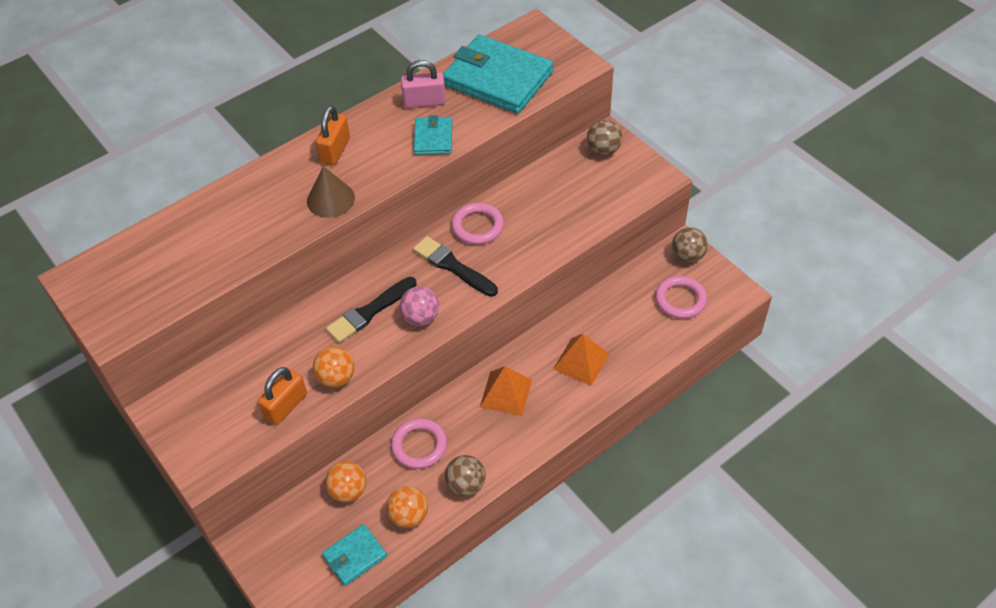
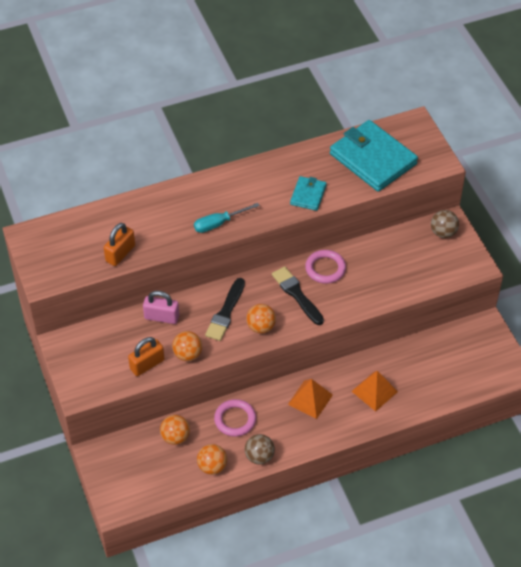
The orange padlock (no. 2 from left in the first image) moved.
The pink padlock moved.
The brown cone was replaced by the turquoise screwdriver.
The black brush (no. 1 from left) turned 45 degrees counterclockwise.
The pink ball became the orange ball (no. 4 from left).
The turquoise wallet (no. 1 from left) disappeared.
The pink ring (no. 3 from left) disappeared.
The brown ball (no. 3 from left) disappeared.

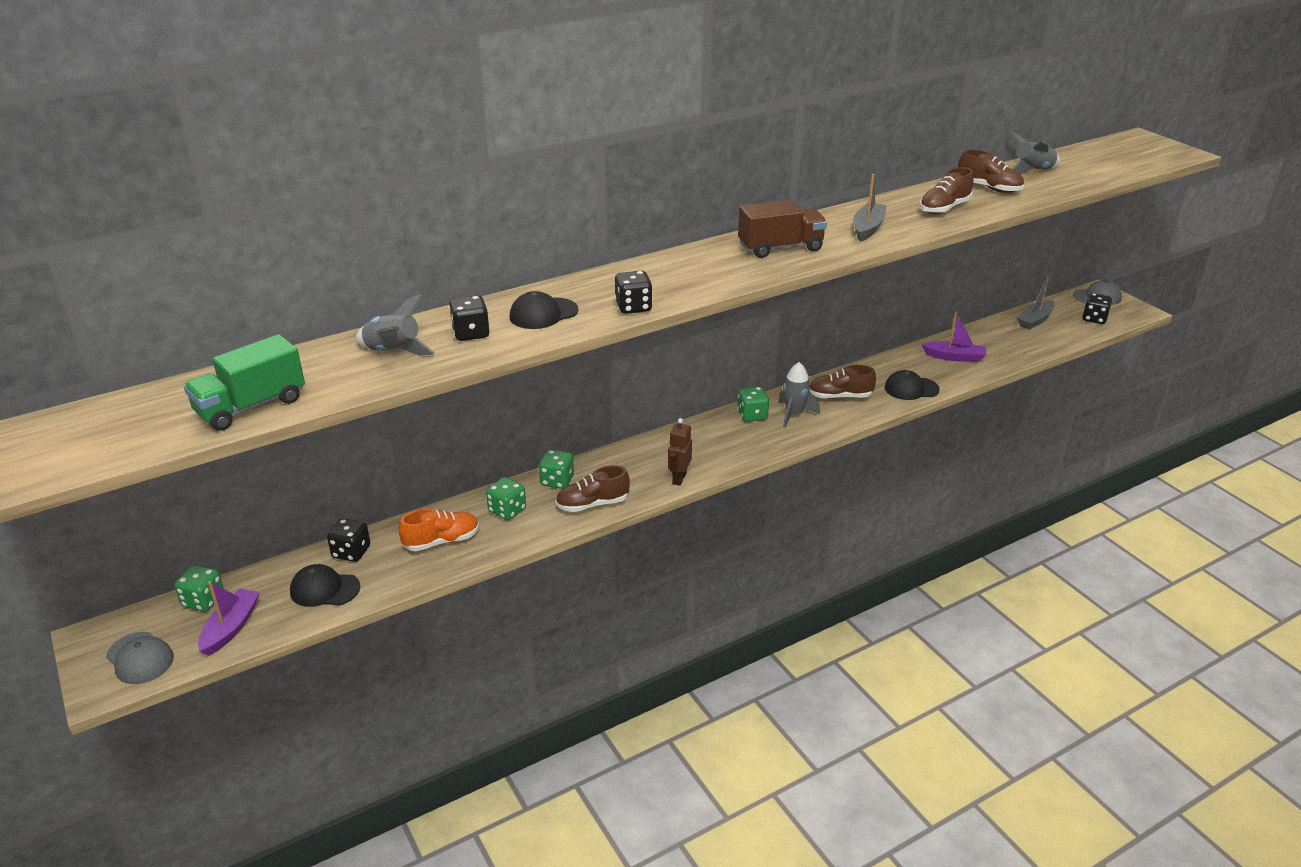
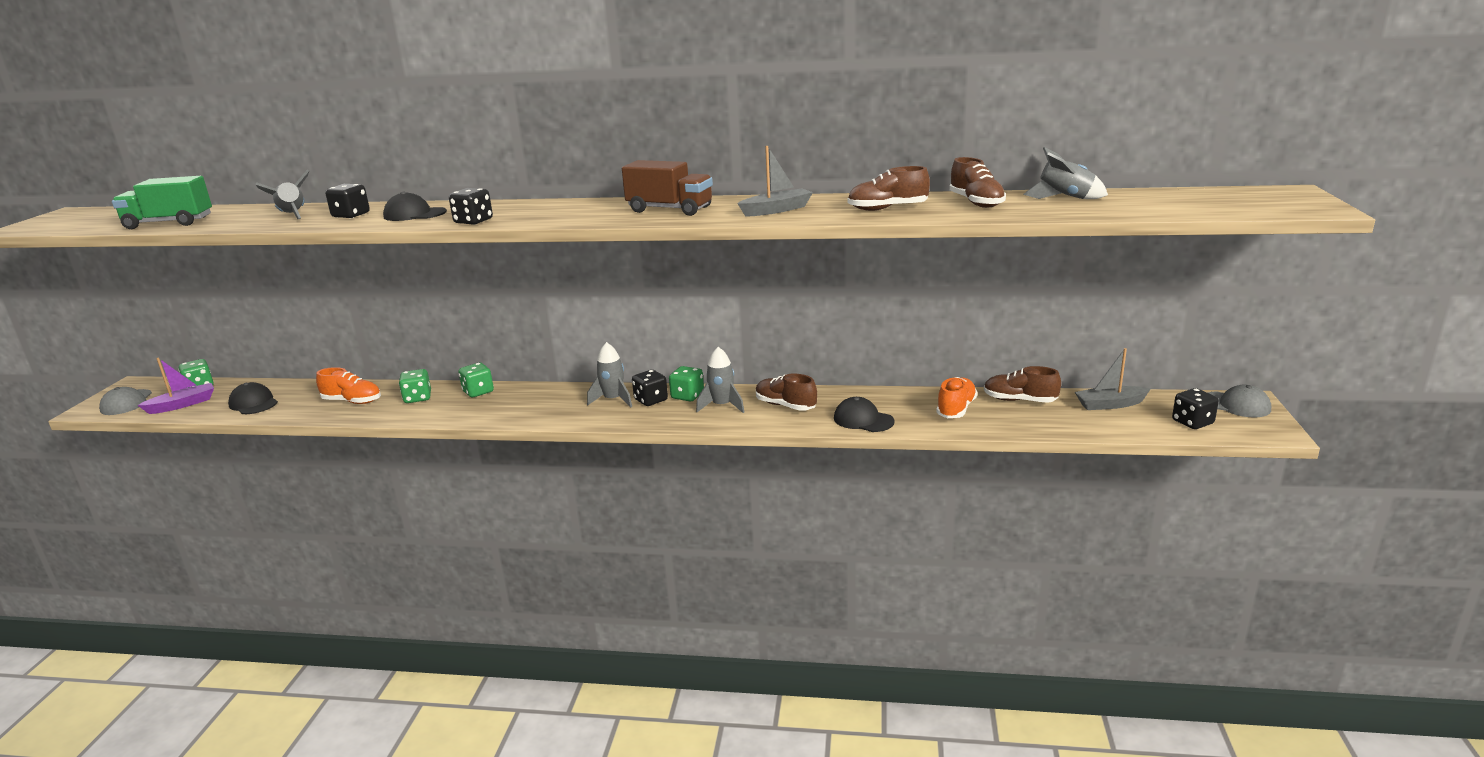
The grey rocket (no. 2 from left) appeared.
The black dice (no. 1 from left in the first image) moved.
The purple boat (no. 2 from left) was replaced by the orange shoe (no. 2 from left).
The brown shoe (no. 1 from left in the first image) moved.
The brown robot disappeared.

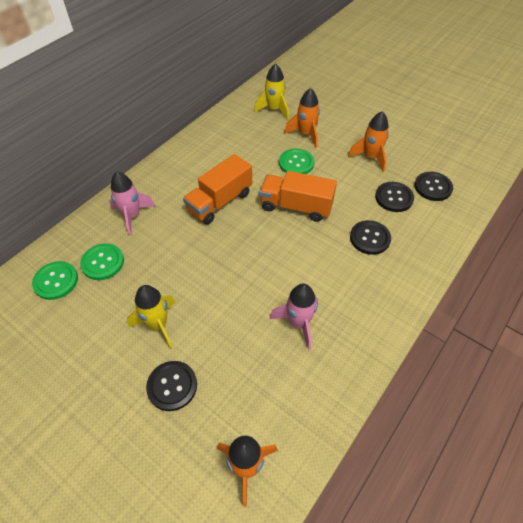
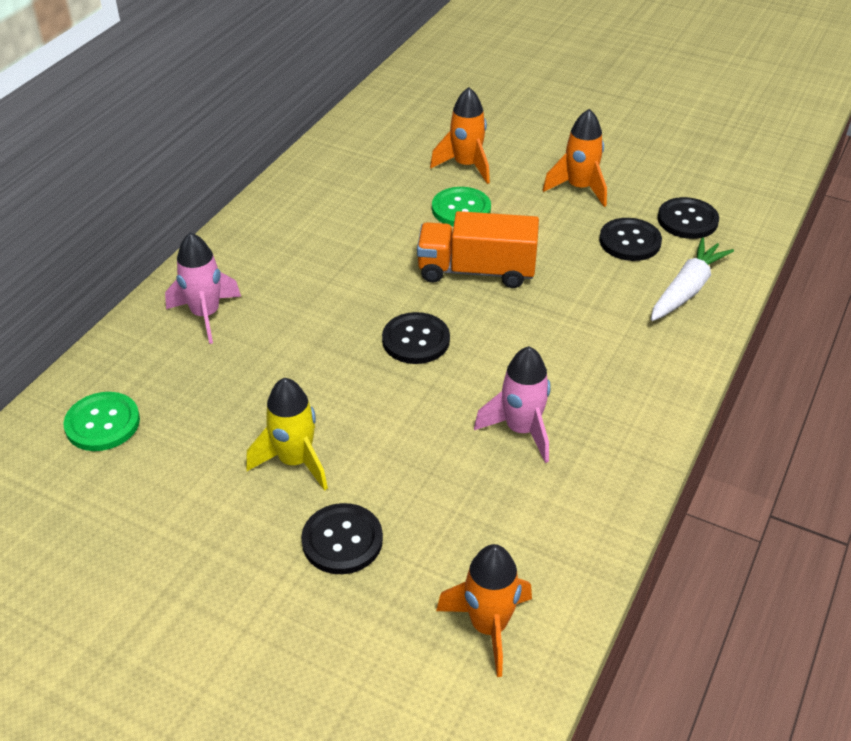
The black button (no. 2 from left) moved.
The white carrot appeared.
The green button (no. 2 from left) disappeared.
The orange truck (no. 1 from left) disappeared.
The yellow rocket (no. 2 from left) disappeared.

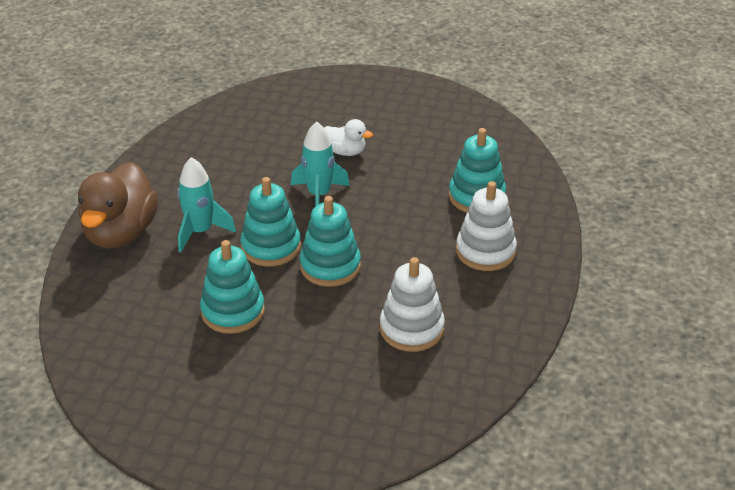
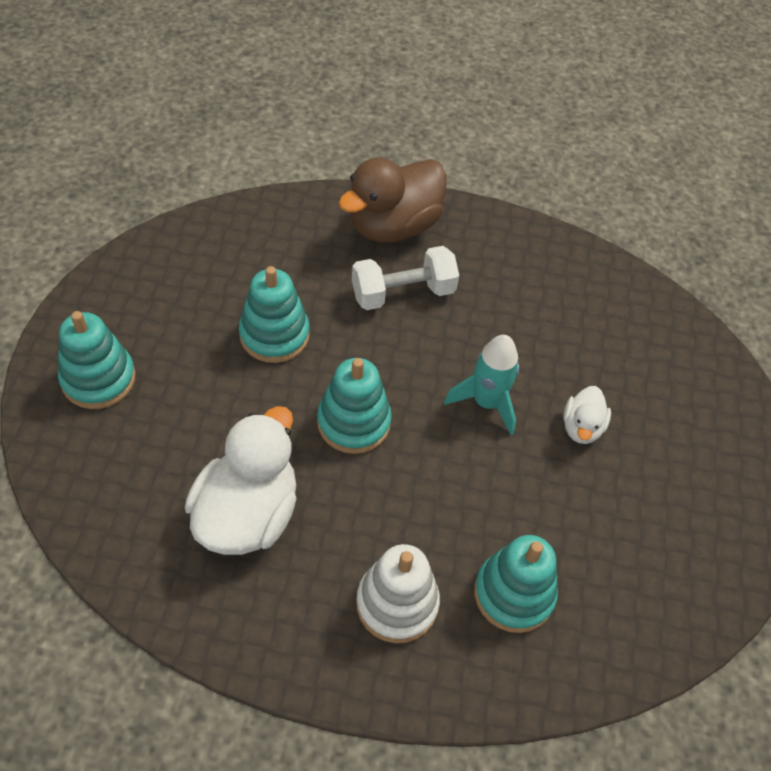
The turquoise stacking toy (no. 2 from left in the first image) moved.
The white stacking toy (no. 1 from left) was replaced by the white duck (no. 1 from left).
The brown duck turned 45 degrees counterclockwise.
The turquoise rocket (no. 1 from left) was replaced by the white dumbbell.

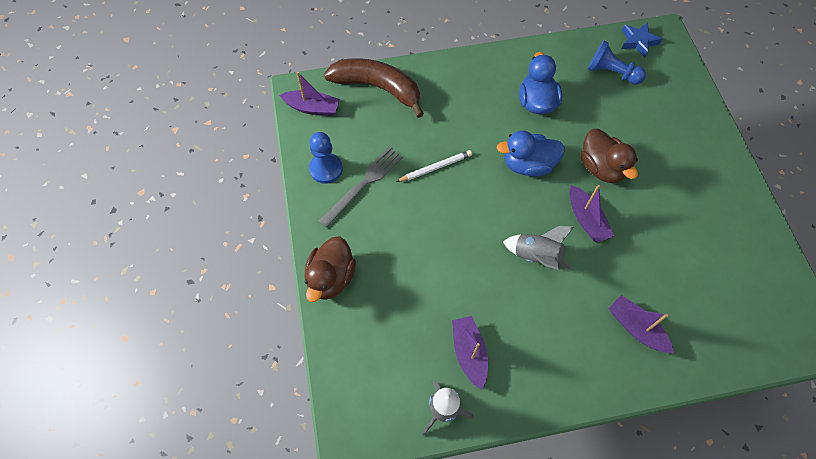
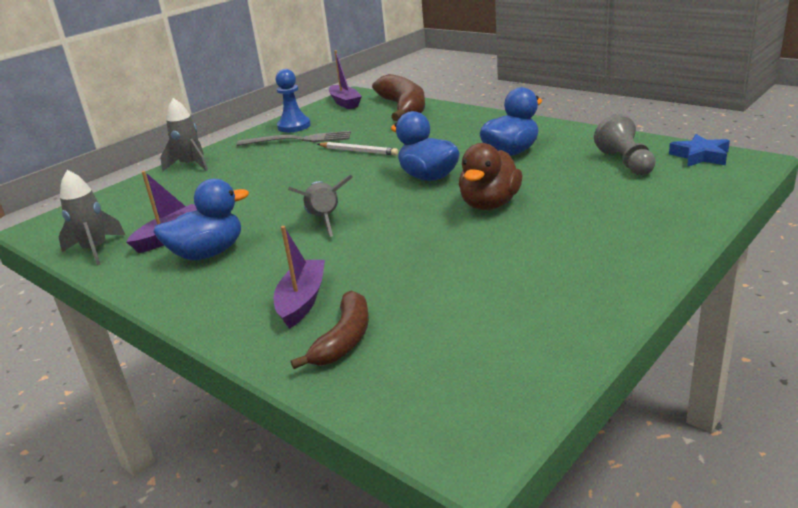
The blue duck (no. 1 from left) appeared.
The brown duck (no. 1 from left) was replaced by the grey rocket (no. 2 from left).
The brown banana (no. 1 from left) appeared.
The blue pawn (no. 2 from left) became the grey pawn.
The purple boat (no. 3 from left) disappeared.

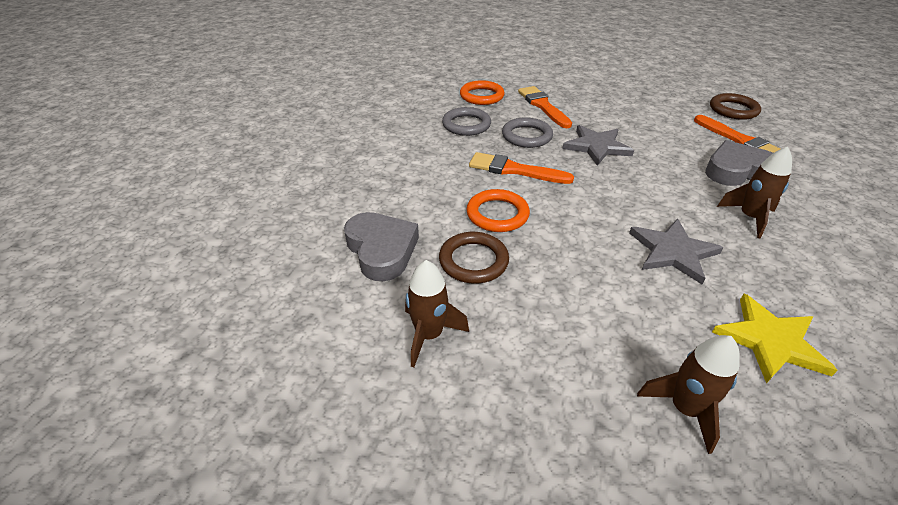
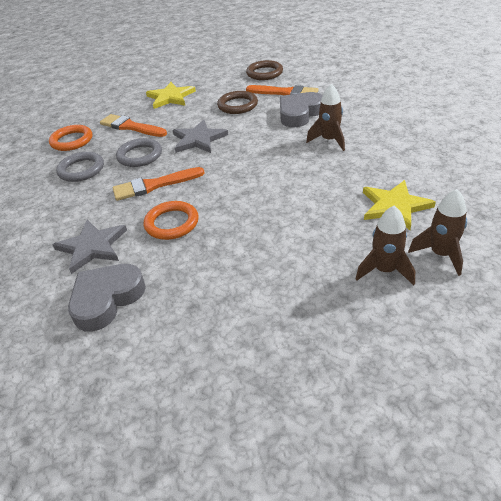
The grey star (no. 2 from left in the first image) moved.
The grey heart (no. 1 from left) turned 75 degrees counterclockwise.
The yellow star (no. 1 from left) appeared.
The brown ring (no. 1 from left) moved.
The brown rocket (no. 1 from left in the first image) moved.

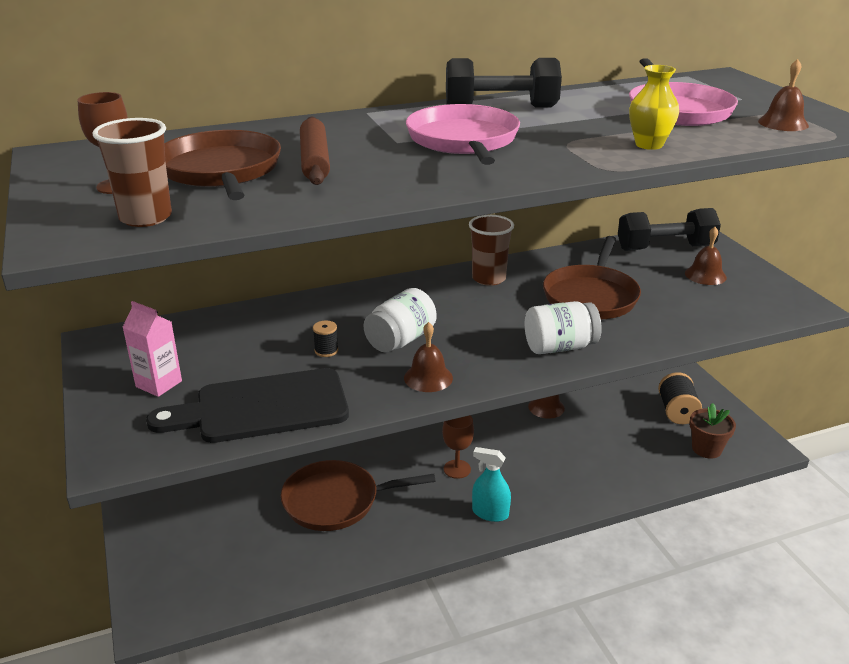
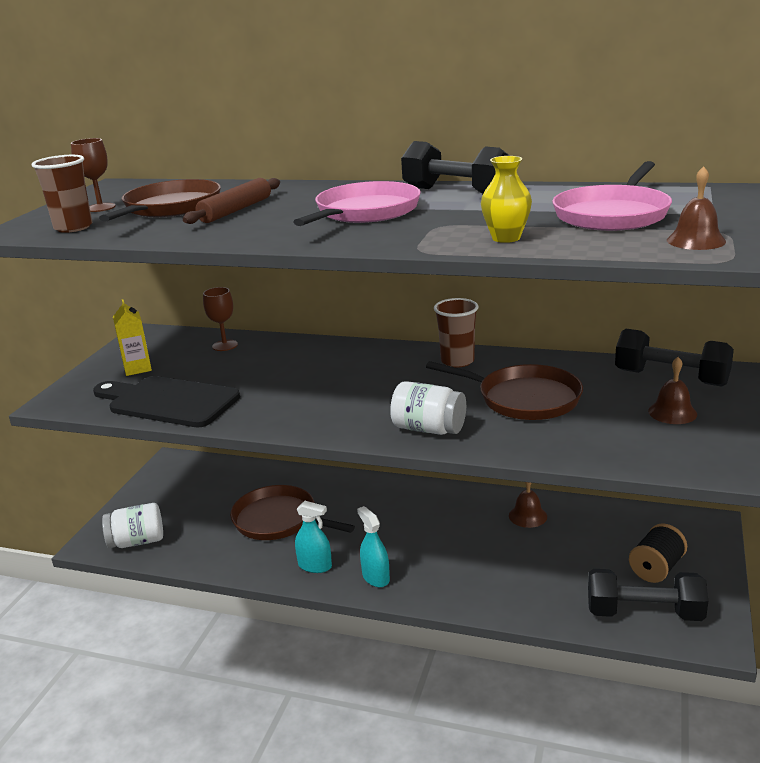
The white jar (no. 1 from left) moved.
The pink carton became the yellow carton.
The brown goblet (no. 2 from left) moved.
The turquoise spray bottle (no. 1 from left) appeared.
The brown pan (no. 3 from left) turned 120 degrees counterclockwise.
The brown flower pot was replaced by the black dumbbell (no. 2 from left).
The black spool (no. 1 from left) disappeared.
The brown bell (no. 1 from left) disappeared.

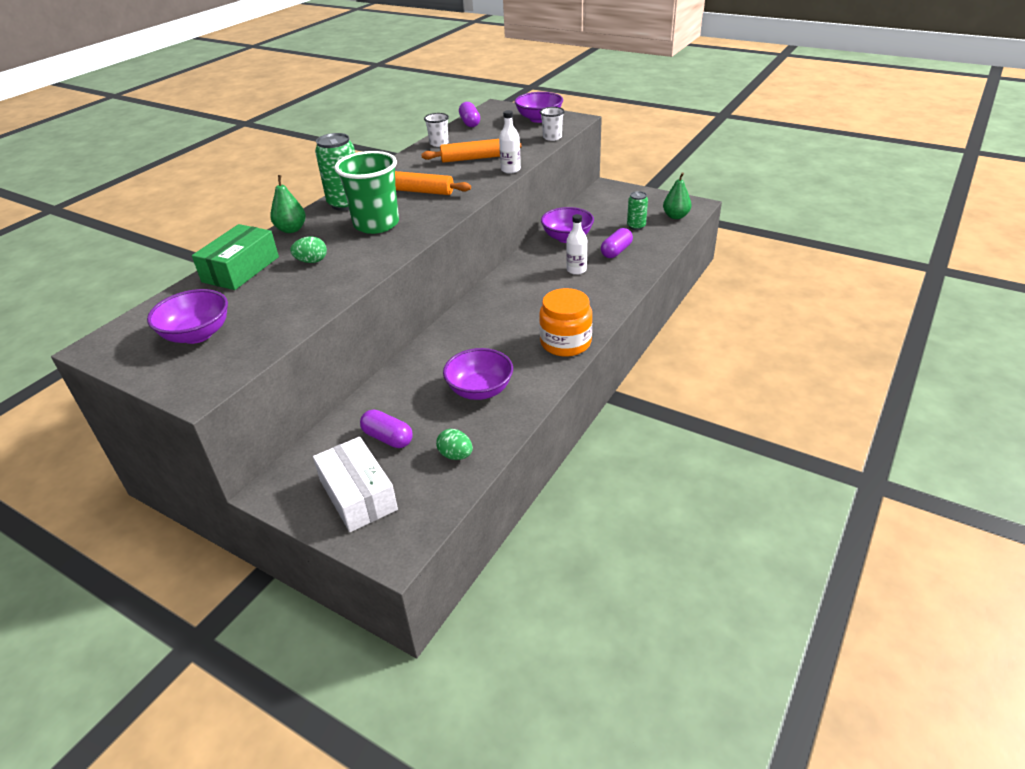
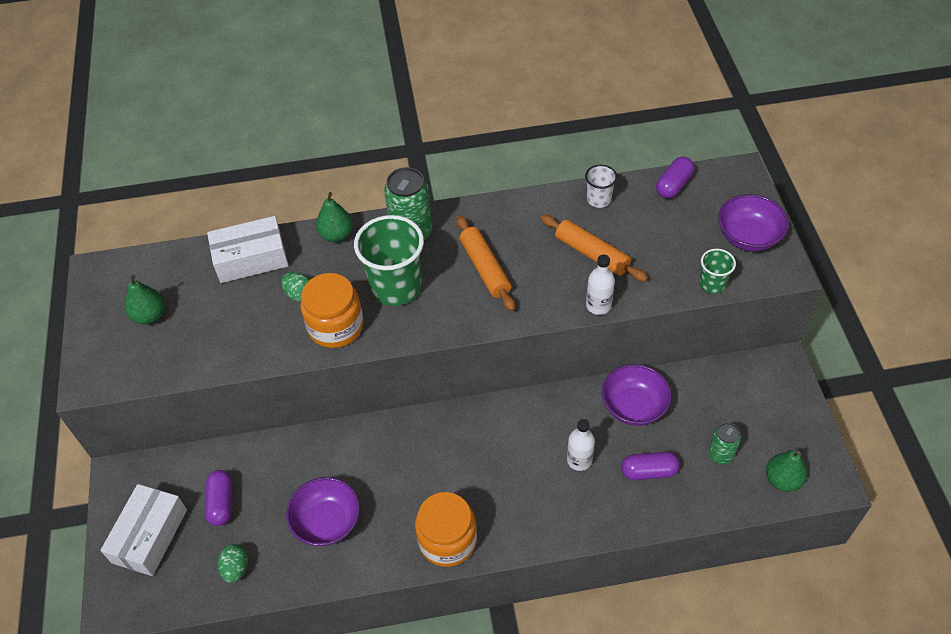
The purple bowl (no. 1 from left) was replaced by the green pear (no. 1 from left).
The green box became the white box (no. 2 from left).
The orange jar (no. 1 from left) appeared.
The white cup (no. 2 from left) became the green cup (no. 2 from left).

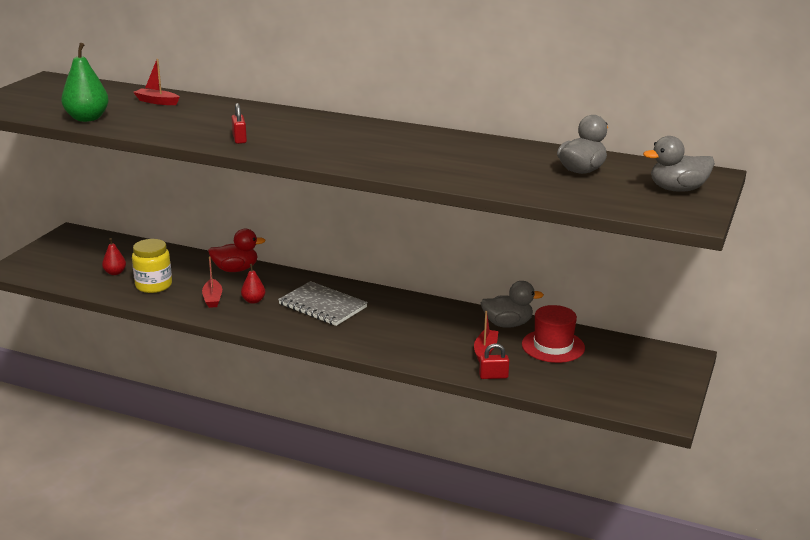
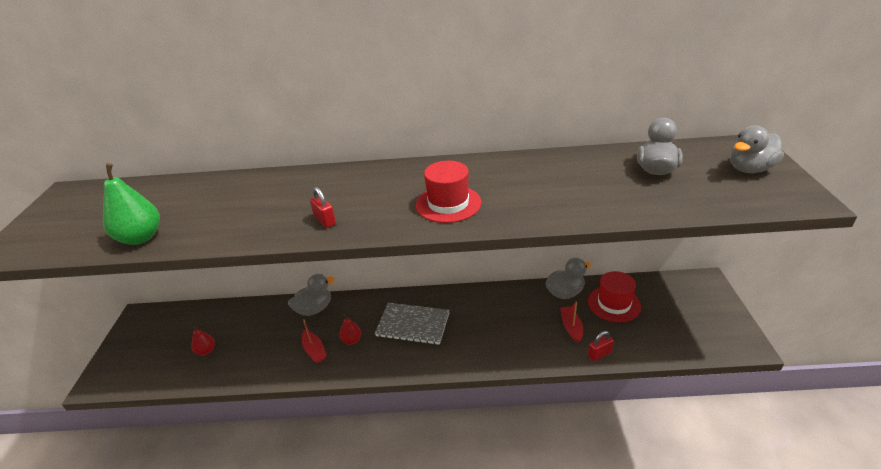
The red duck became the grey duck (no. 1 from left).
The red hat (no. 1 from left) appeared.
The yellow jar disappeared.
The red boat (no. 1 from left) disappeared.

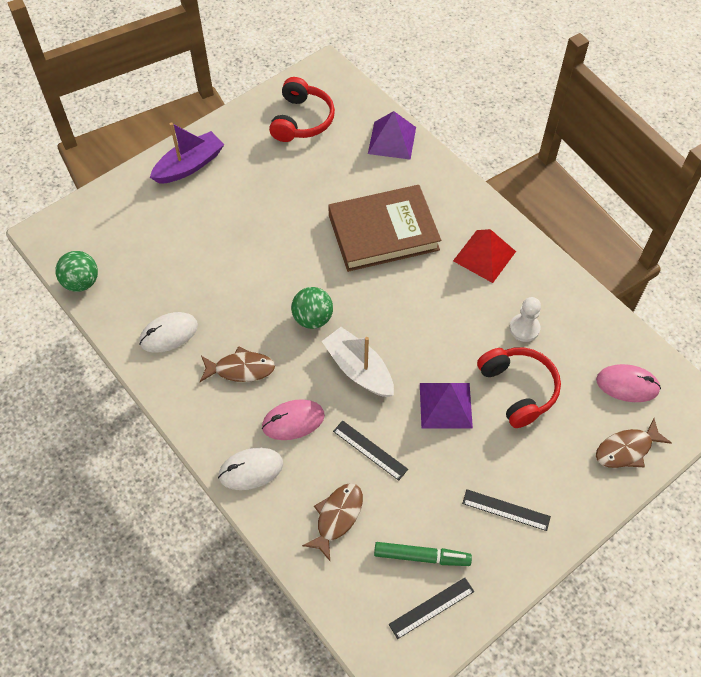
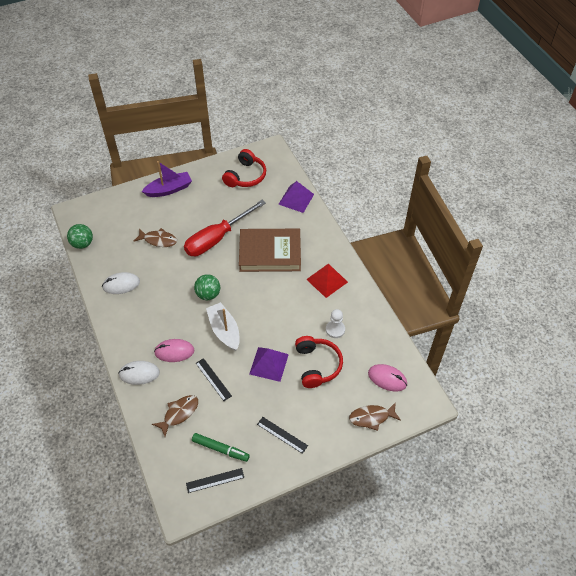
The brown fish (no. 1 from left) moved.
The red screwdriver appeared.

